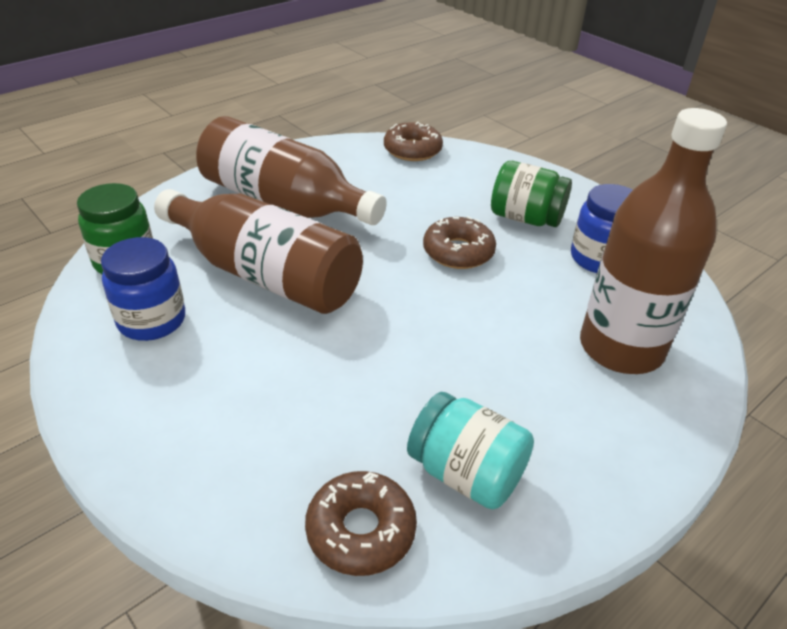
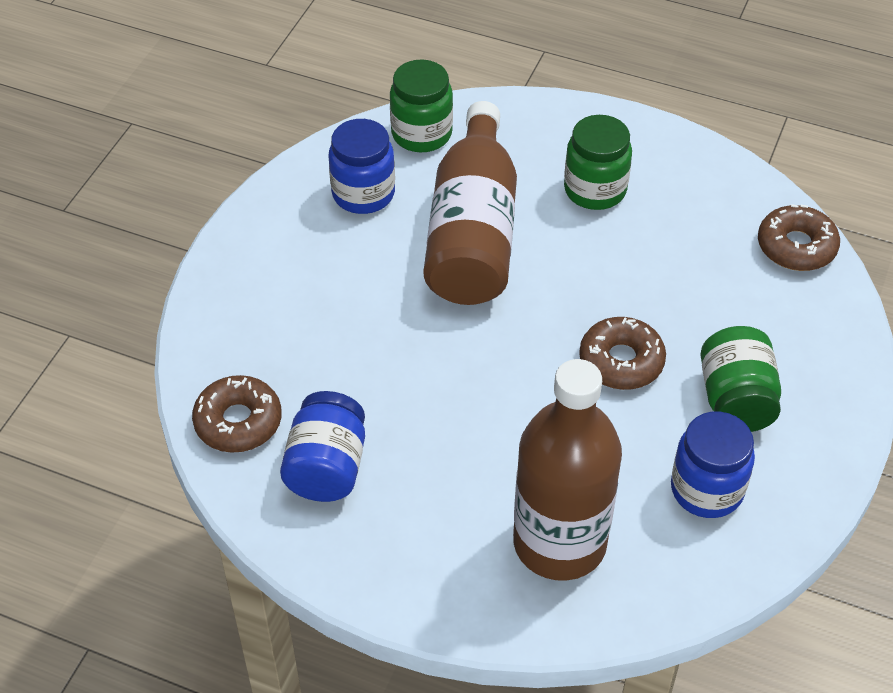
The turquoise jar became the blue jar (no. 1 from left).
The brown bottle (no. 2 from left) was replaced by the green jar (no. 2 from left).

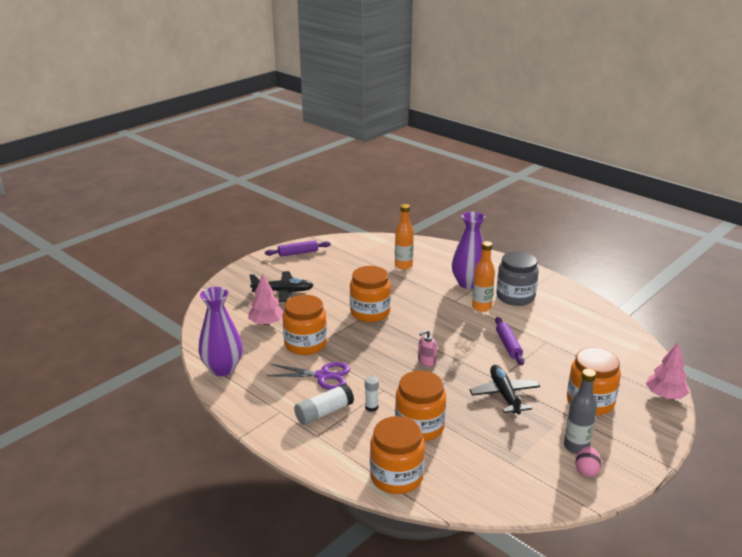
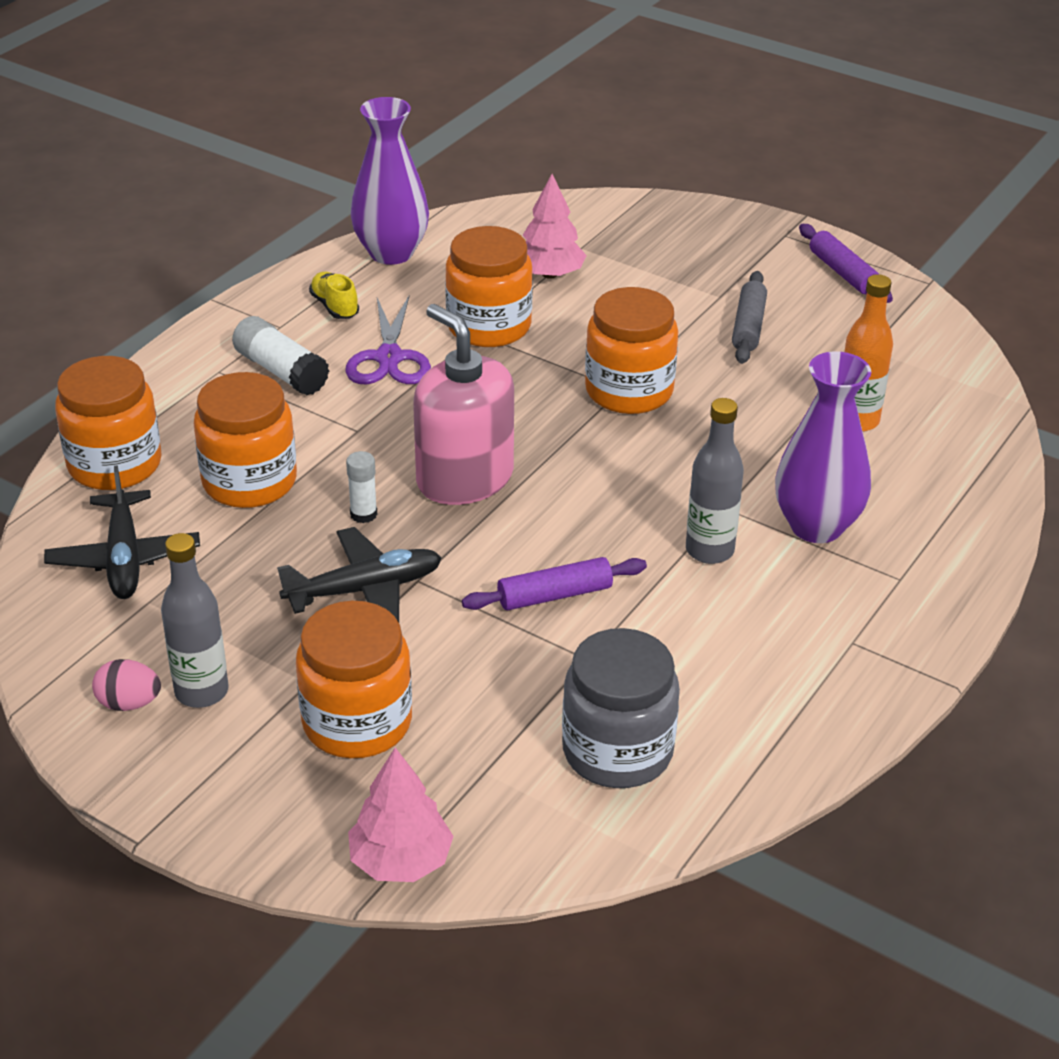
The black plane (no. 1 from left) moved.
The yellow shoe appeared.
The white glue stick (no. 2 from left) moved.
The pink soap dispenser changed to 2.30 times the size.
The grey jar moved.
The orange bottle (no. 2 from left) became the grey bottle (no. 2 from left).
The grey rolling pin appeared.

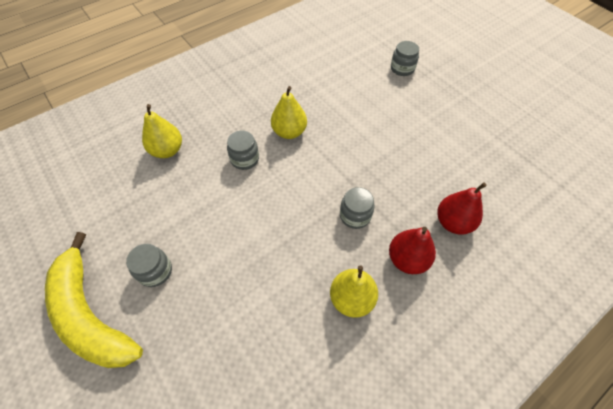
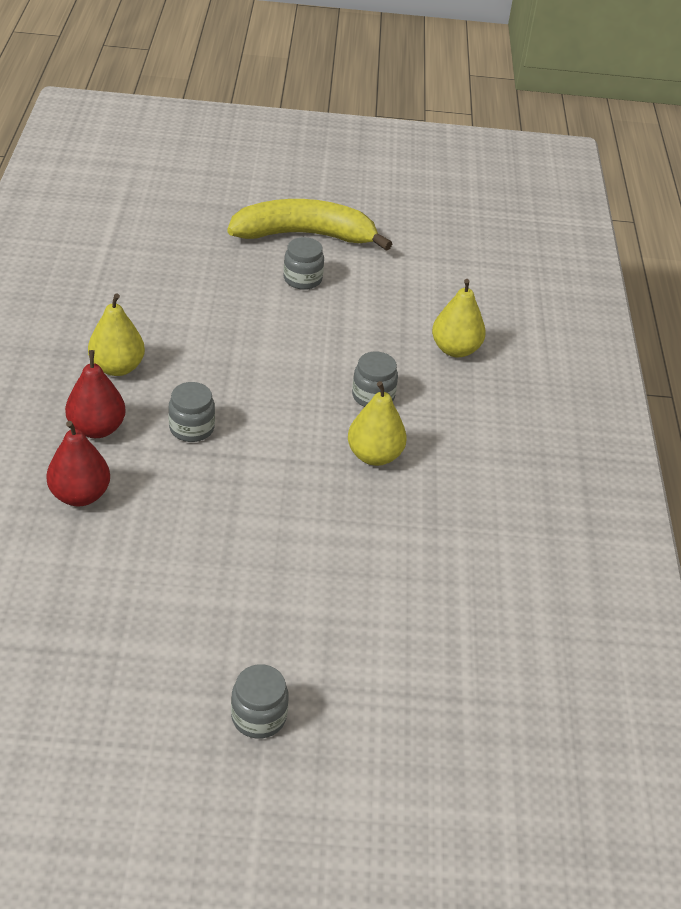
The grey jar (no. 4 from left in the first image) moved.

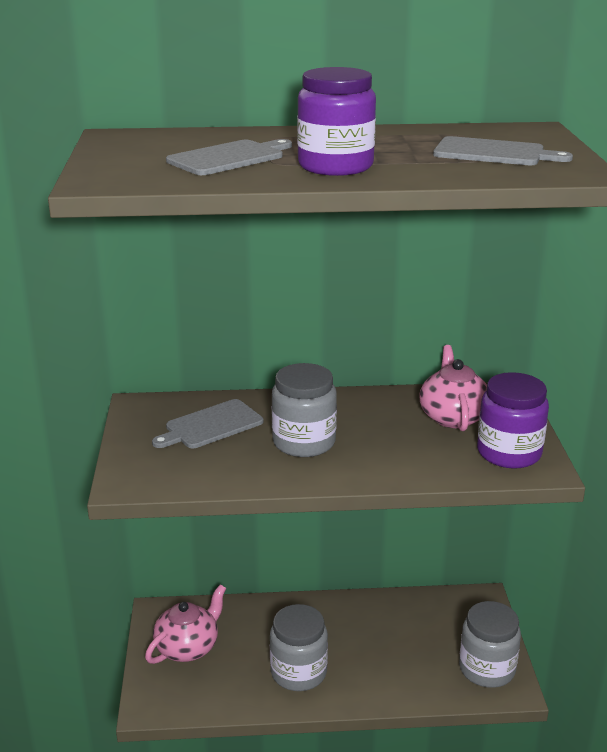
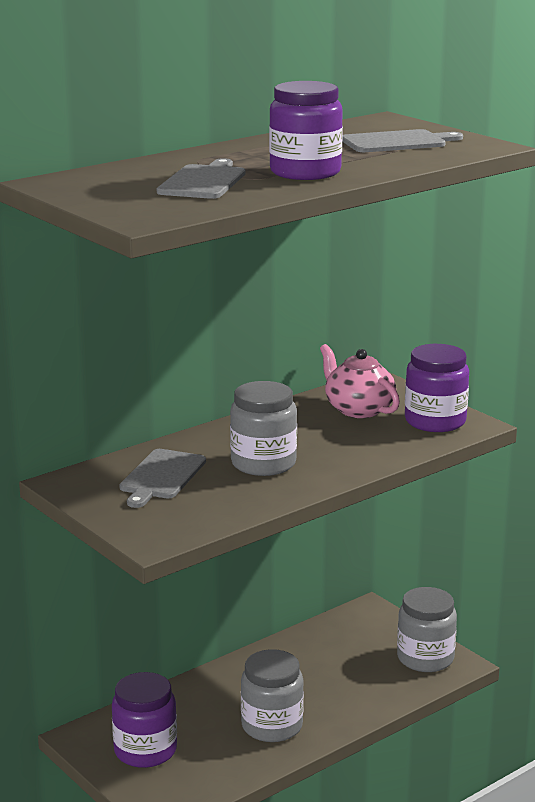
The pink teapot (no. 1 from left) was replaced by the purple jar (no. 1 from left).

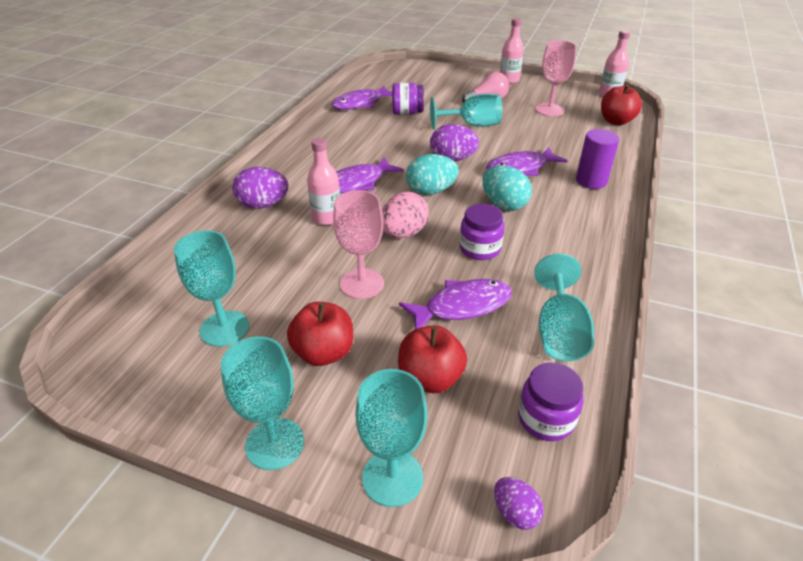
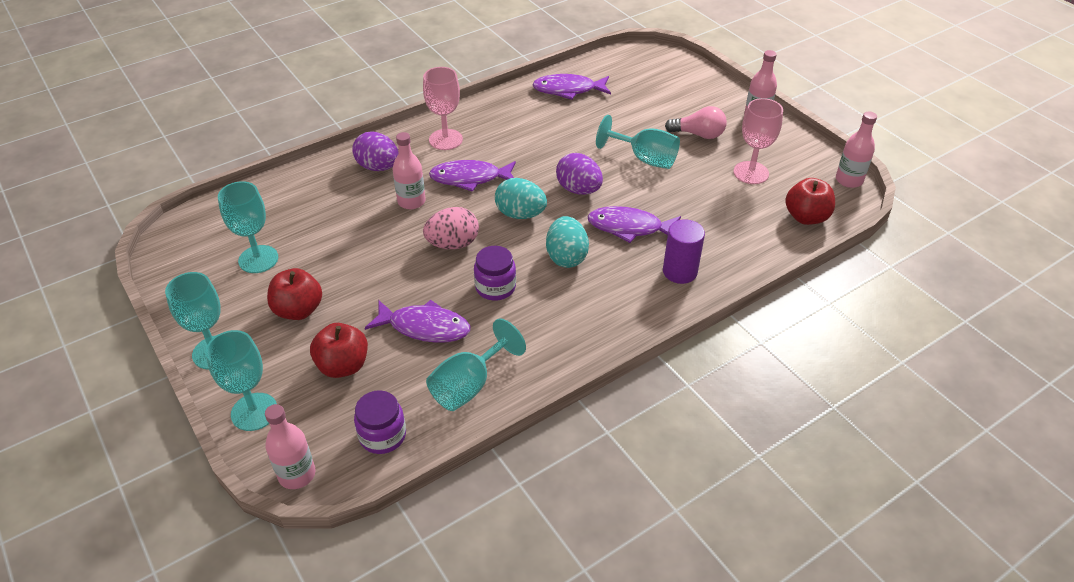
The purple egg (no. 3 from left) was replaced by the pink bottle (no. 1 from left).
The pink goblet (no. 1 from left) moved.
The purple jar (no. 1 from left) disappeared.

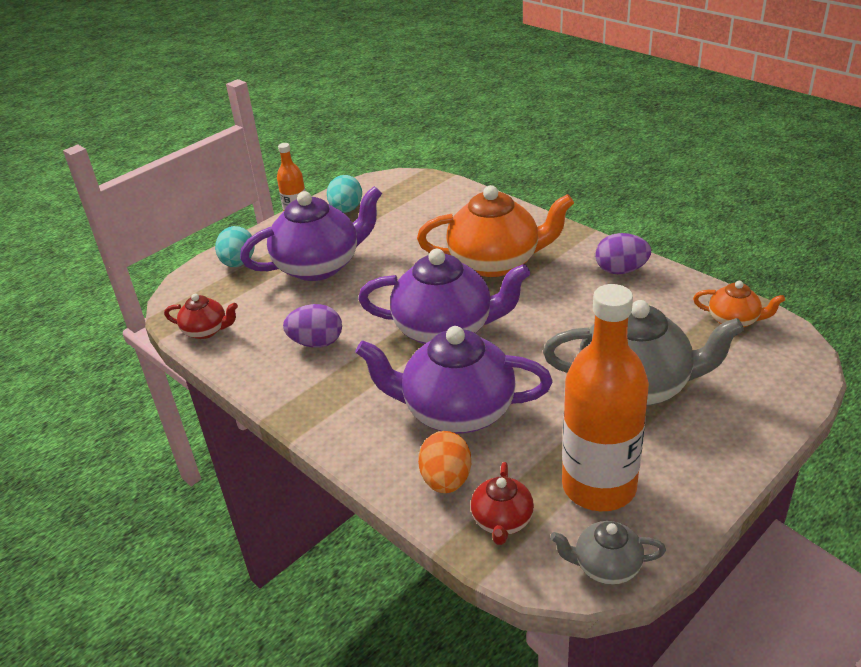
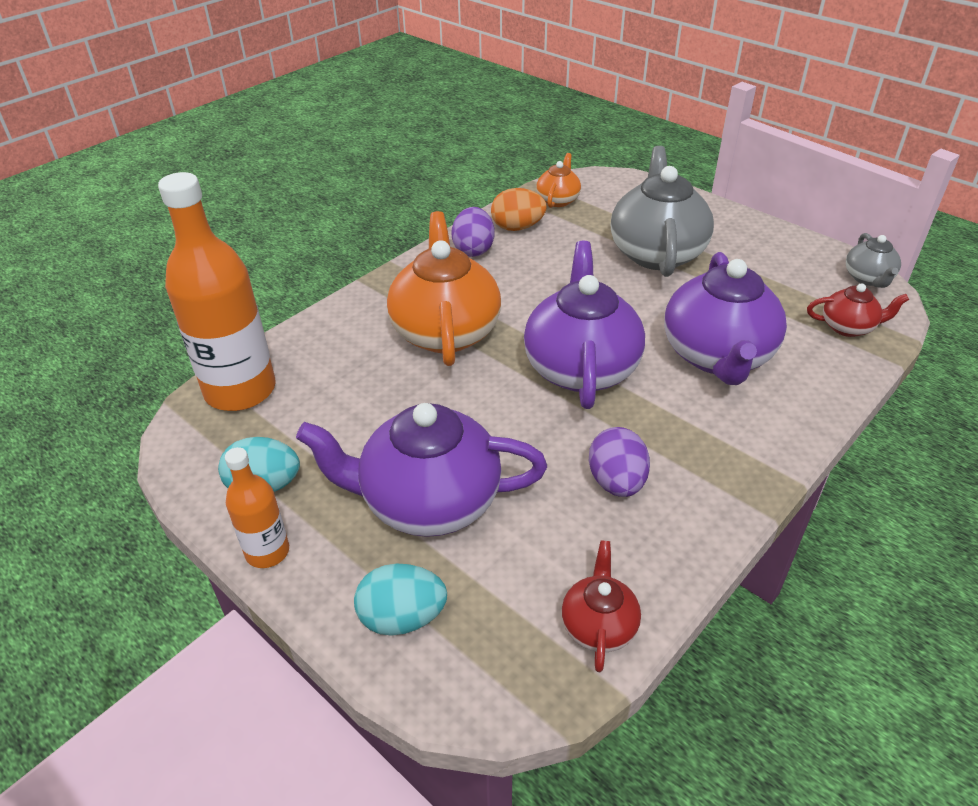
The orange bottle (no. 2 from left in the first image) moved.
The purple teapot (no. 1 from left) turned 60 degrees counterclockwise.
The orange egg moved.

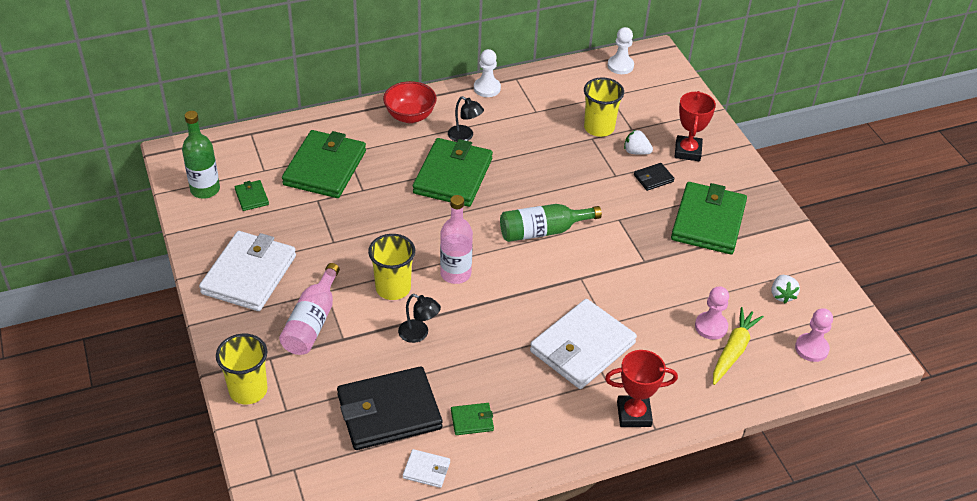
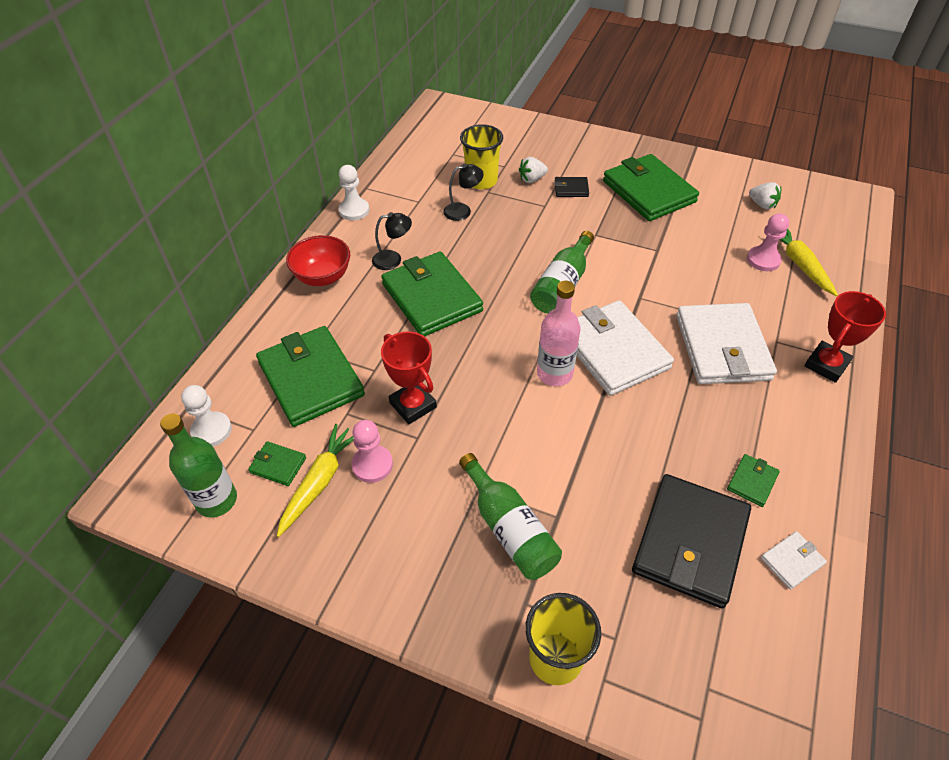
The white pawn (no. 2 from left in the first image) moved.
The yellow carrot (no. 1 from left) appeared.
The pink pawn (no. 2 from left in the first image) moved.
The red trophy (no. 2 from left in the first image) moved.
The black lamp (no. 1 from left in the first image) moved.
The pink bottle (no. 1 from left) became the green bottle (no. 2 from left).
The black wallet (no. 2 from left in the first image) turned 75 degrees clockwise.
The white wallet (no. 1 from left) moved.
The yellow cup (no. 2 from left) disappeared.

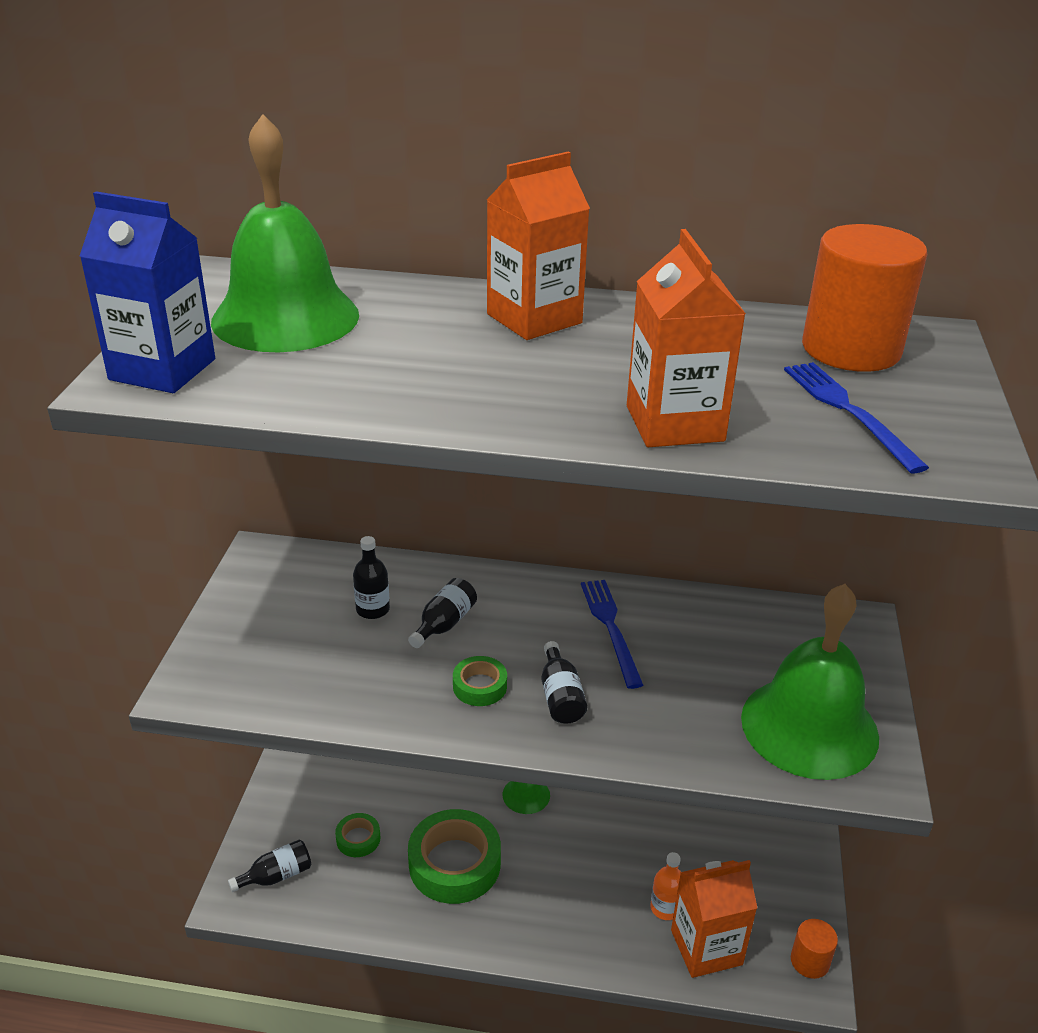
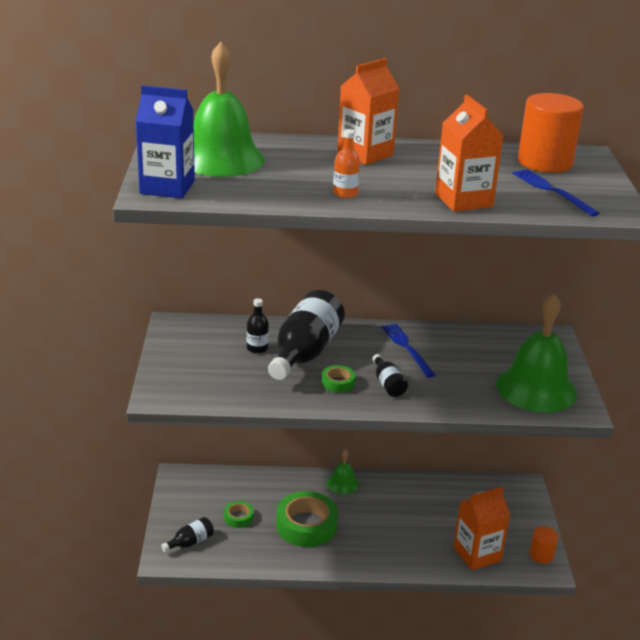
The black bottle (no. 3 from left) changed to 2.19 times the size.
The orange bottle moved.

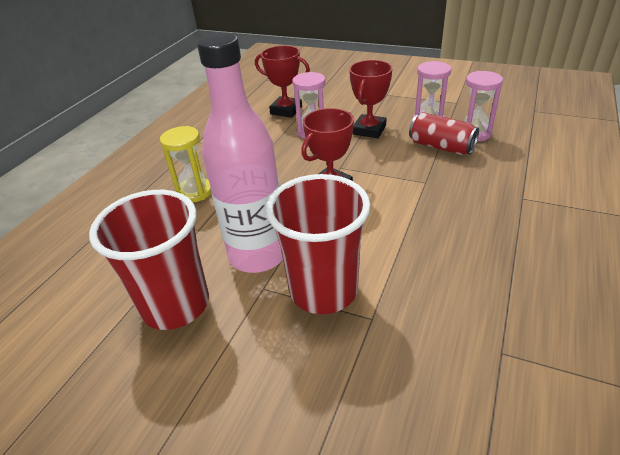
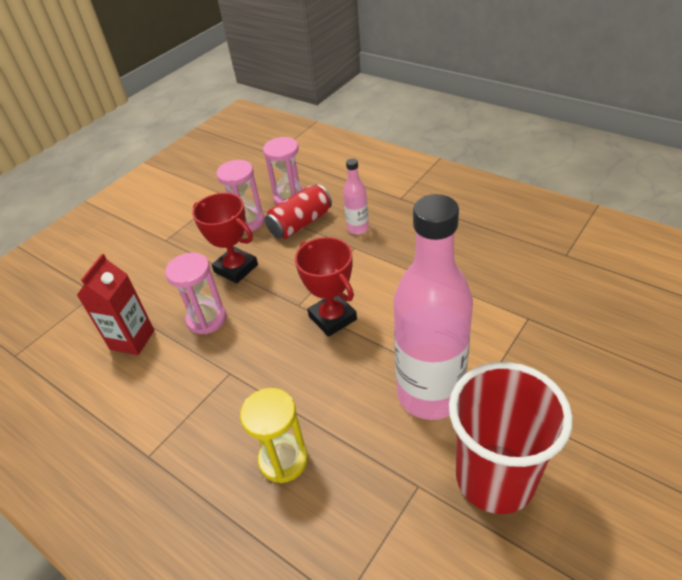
The red trophy (no. 1 from left) was replaced by the red carton.
The pink bottle (no. 1 from left) appeared.
The red cup (no. 2 from left) disappeared.

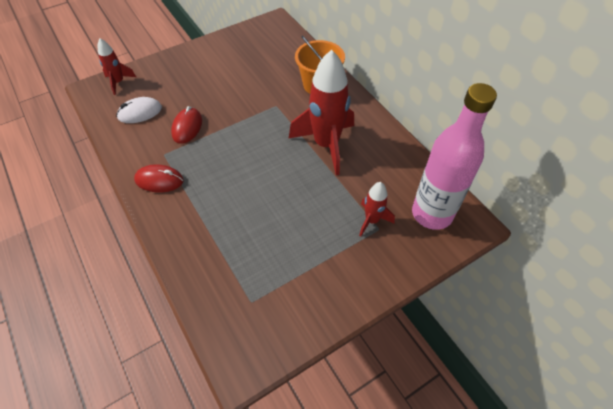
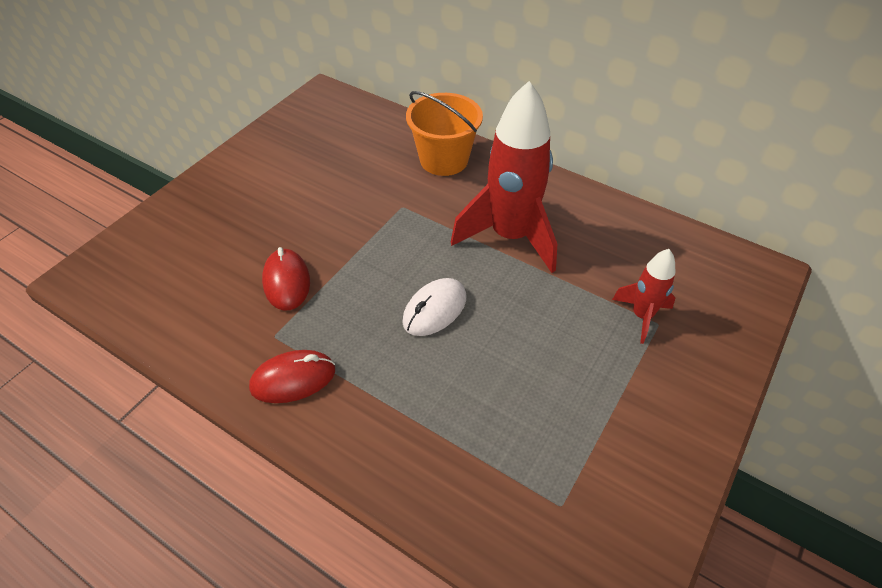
The white mouse moved.
The red rocket (no. 1 from left) disappeared.
The pink bottle disappeared.

